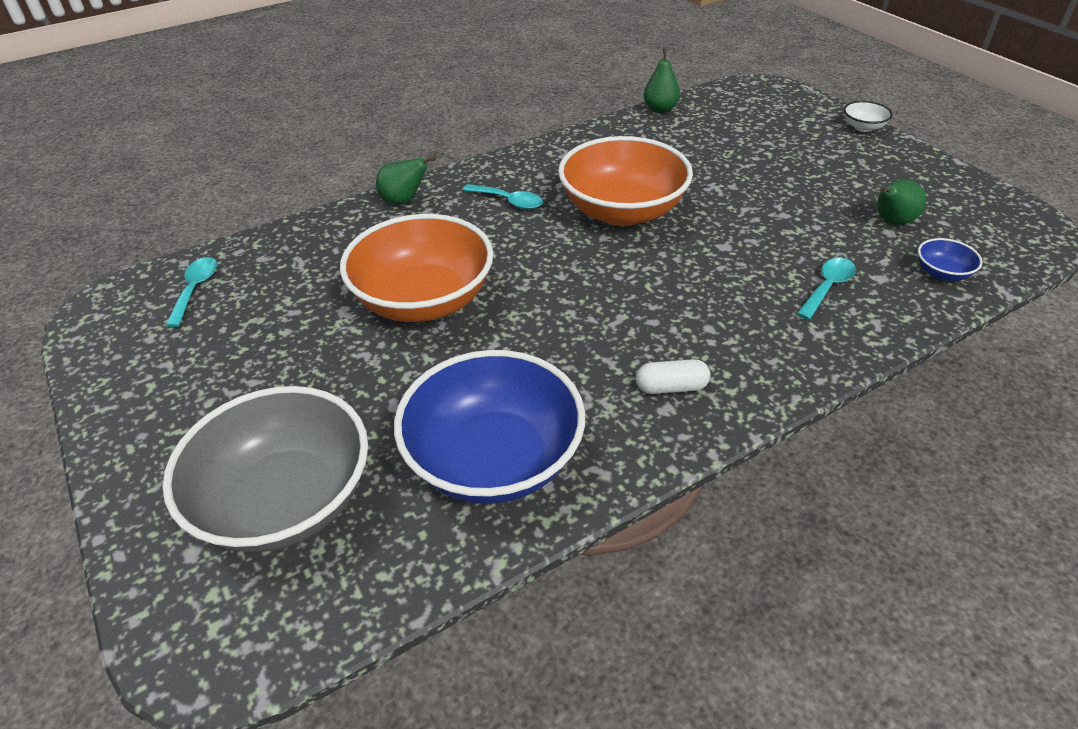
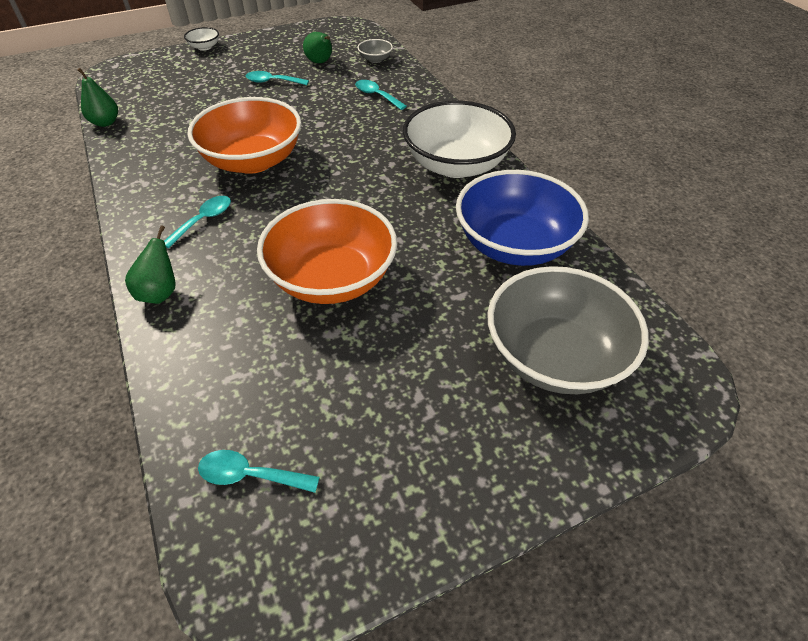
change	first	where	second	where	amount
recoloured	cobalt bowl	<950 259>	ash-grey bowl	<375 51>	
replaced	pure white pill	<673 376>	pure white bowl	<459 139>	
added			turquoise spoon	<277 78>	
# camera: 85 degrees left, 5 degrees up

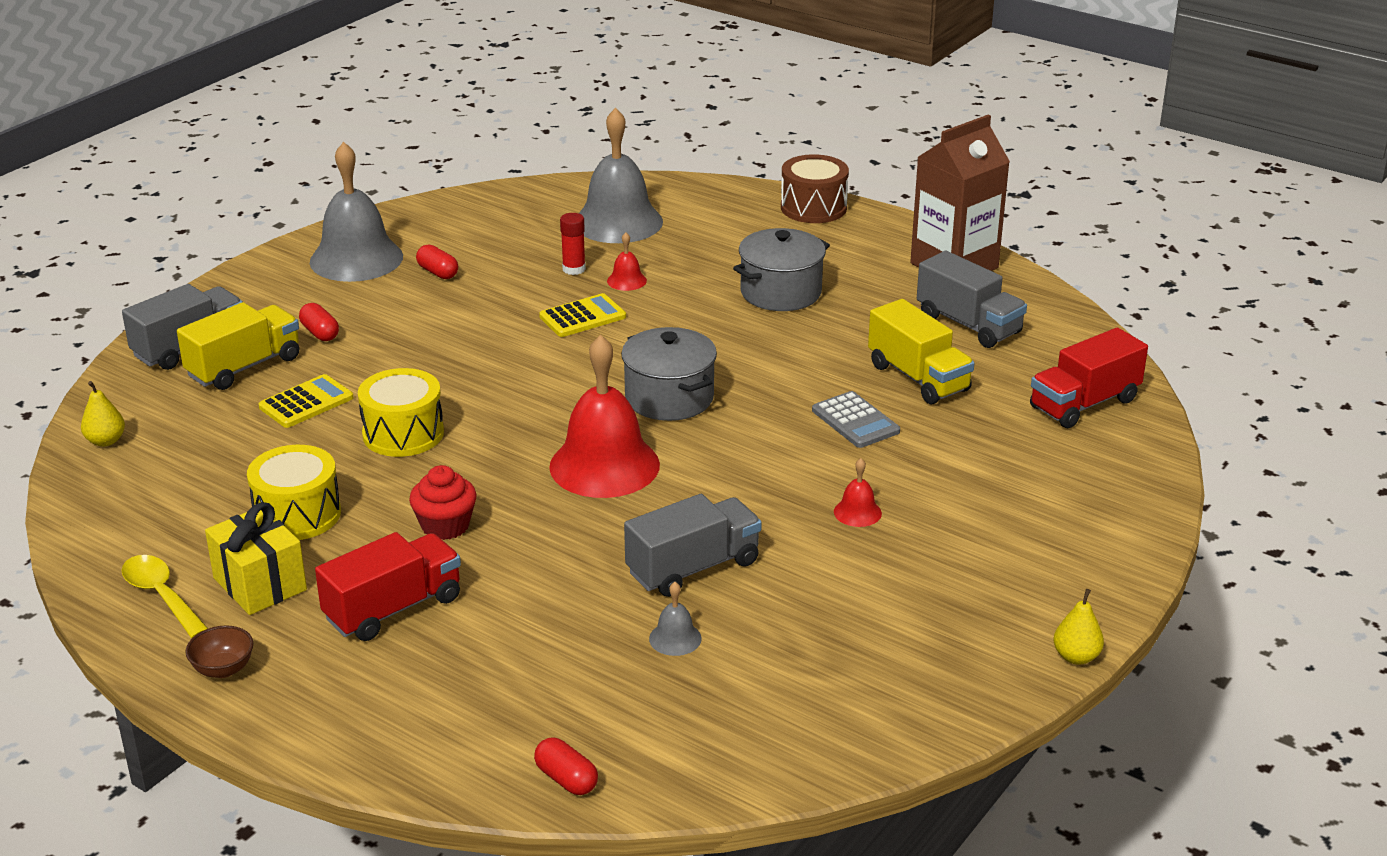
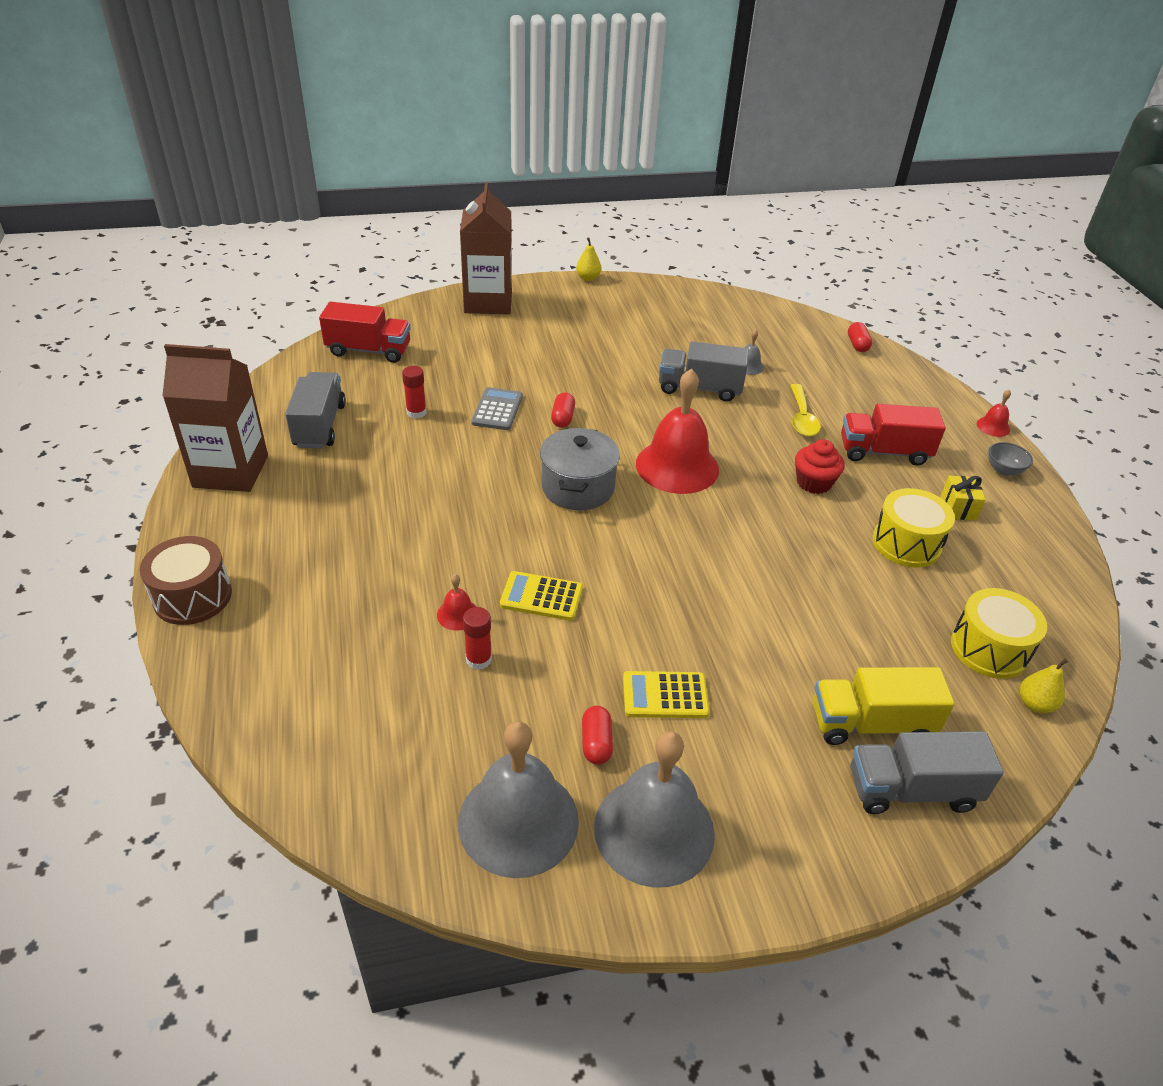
change	first	where	second	where	amount
moved	ash-grey bell	<621 175>		<518 799>	
removed	ash-grey pot	<781 269>			
replaced	yellow toy truck	<921 351>	red glue	<414 392>	
moved	red pill	<319 322>		<563 410>	
moved	yellow toy drum	<401 412>		<999 633>	
moved	yellow calculator	<306 401>		<666 694>	
moved	red bell	<858 492>		<994 413>	
resized	yellow present	<256 558>		<963 498>	x0.62
moved	yellow spoon	<165 596>		<805 410>	
recoloured	brown bowl	<219 651>	ash-grey bowl	<1010 459>	
added			brown milk carton	<486 248>	
# camera: 140 degrees left, 10 degrees up

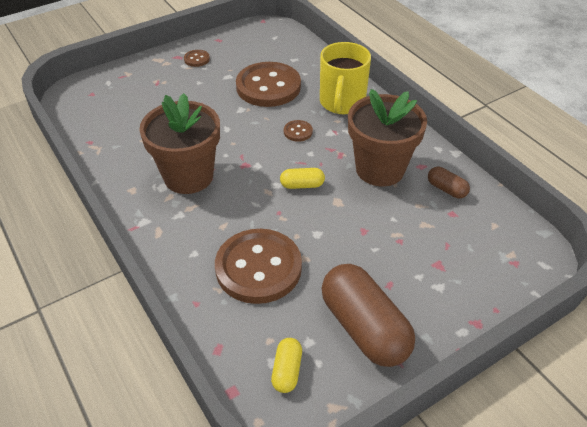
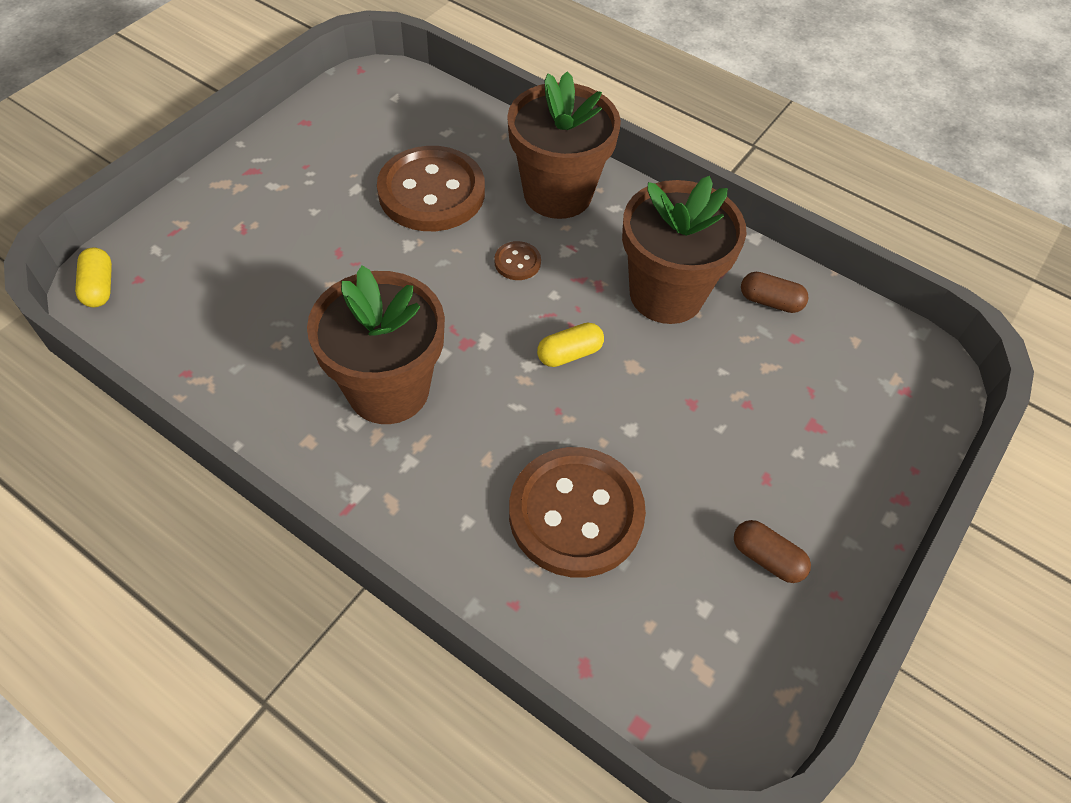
change	first	where	second	where	amount
replaced	yellow tea mug	<345 78>	brown potted plant	<564 145>	
removed	brown shirt button	<197 58>			
resized	brown pill	<368 315>		<772 551>	x0.46
moved	yellow pill	<286 365>		<93 277>	
# camera: 25 degrees left, 10 degrees up

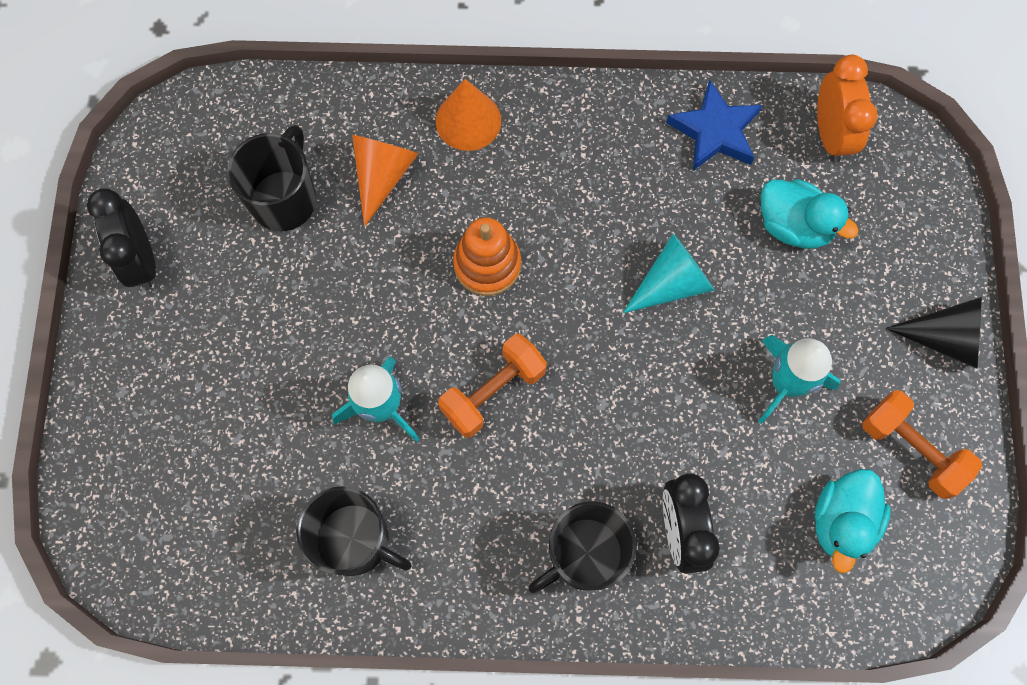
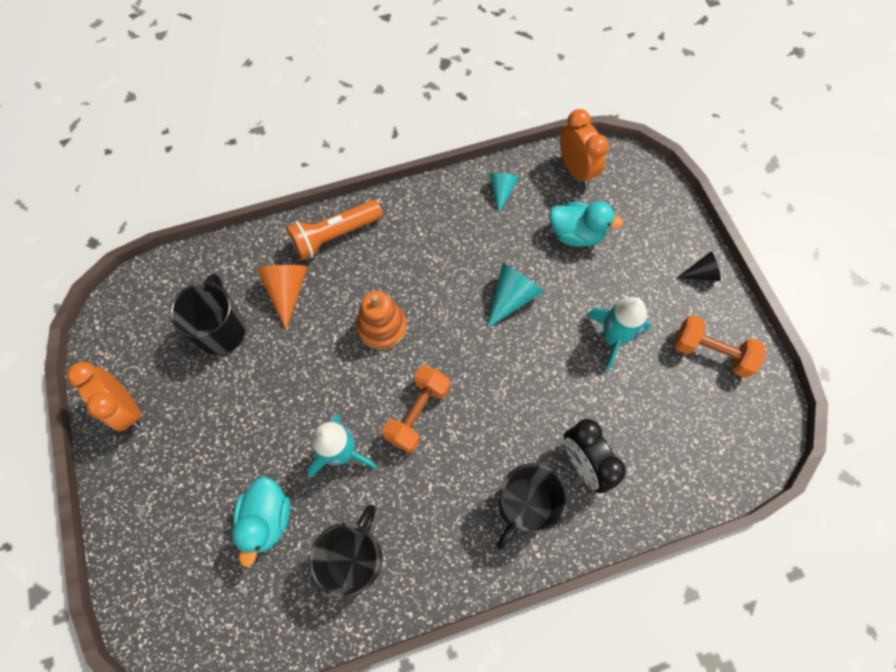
change	first	where	second	where	amount
replaced	orange solid cone	<468 115>	orange pocket torch	<334 230>	
replaced	cobalt five-pointed star	<714 125>	turquoise solid cone	<504 192>	
recoloured	black alarm clock	<121 238>	orange alarm clock	<104 396>	
resized	black solid cone	<934 333>		<699 266>	x0.63
moved	turquoise toy duck	<853 521>		<261 521>	
turned	black tea mug	<353 531>		<346 550>	75 degrees counterclockwise
# camera: 20 degrees left, 5 degrees down

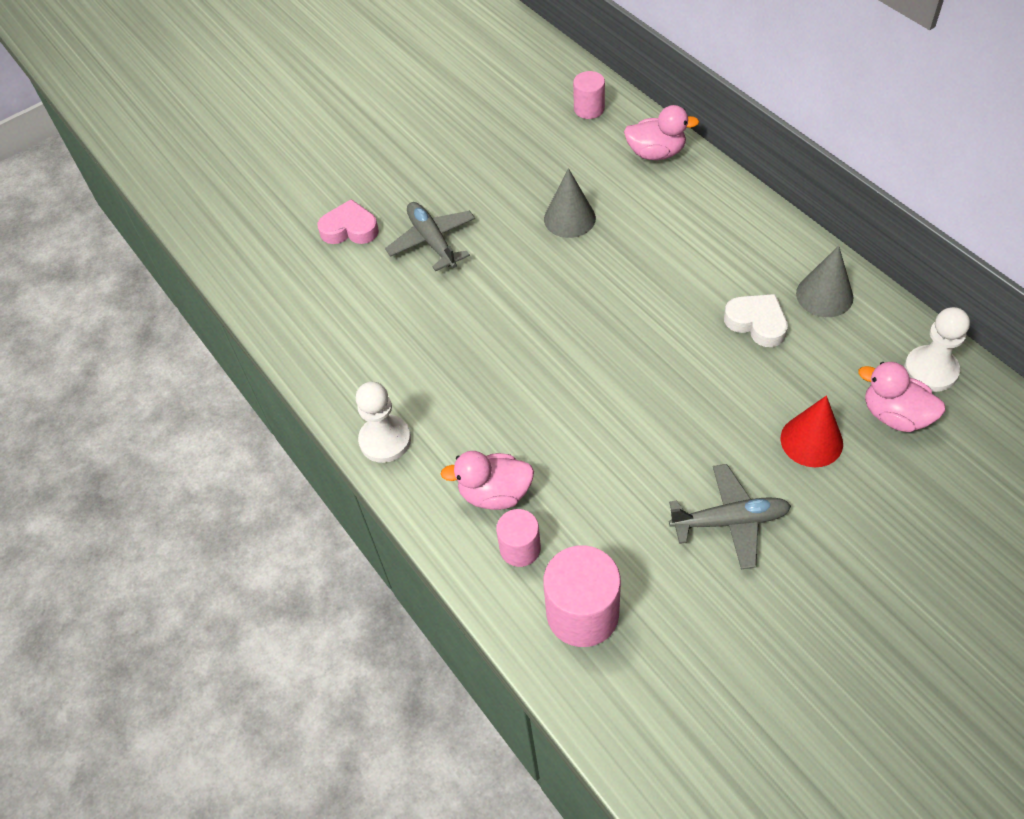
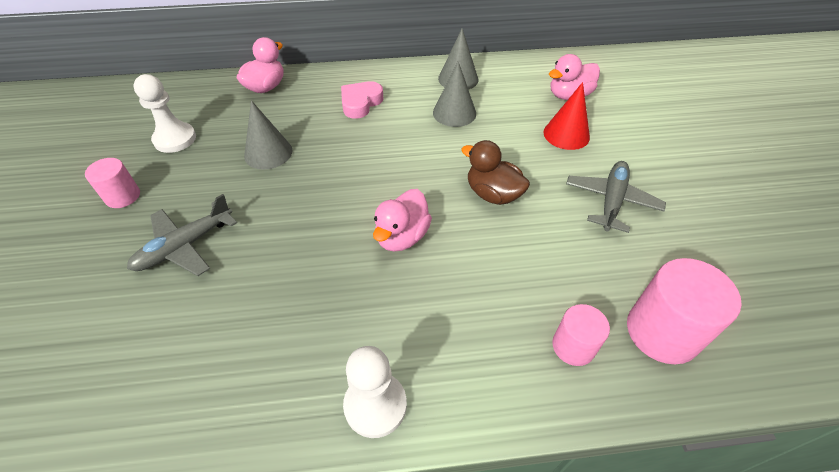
change	first	where	second	where	amount
moved	rosy cylinder	<589 95>		<112 183>	
moved	rosy heart shape	<348 221>		<362 100>	
turned	ash-grey toy plane	<430 237>		<182 235>	45 degrees counterclockwise
replaced	pure white heart shape	<756 320>	ash-grey solid cone	<454 94>	
moved	pure white chess pawn	<937 349>		<164 113>	
moved	rosy toy duck	<487 480>		<402 220>	
added			brown toy duck	<495 172>	
# camera: 65 degrees left, 5 degrees down

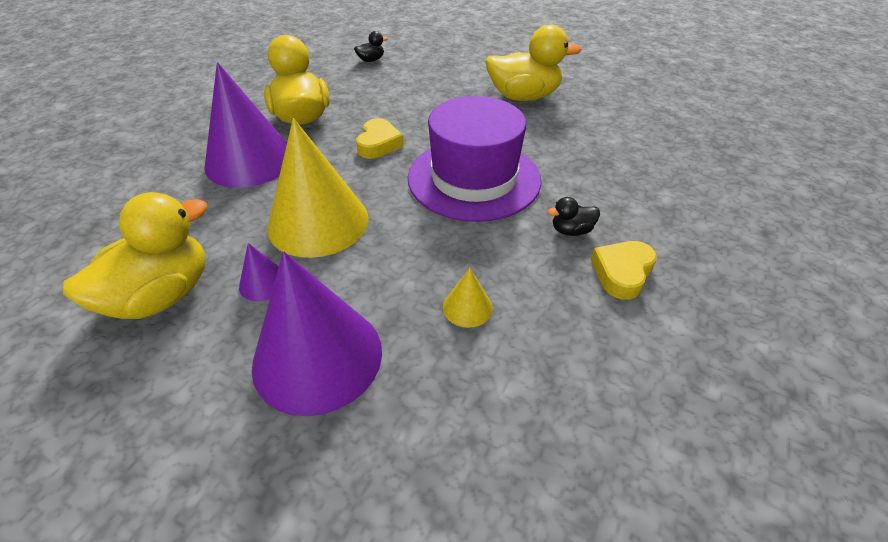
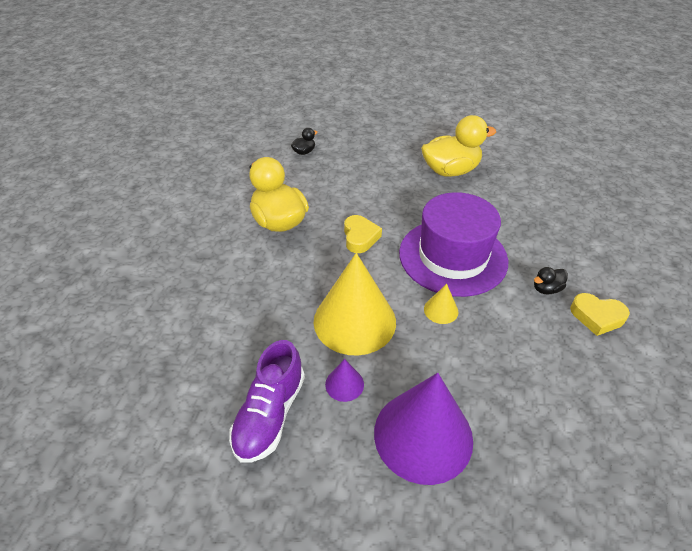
change	first	where	second	where	amount
removed	royal purple solid cone	<245 125>			
replaced	yellow toy duck	<135 255>	royal purple shoe	<267 401>	
turned	yellow heart shape	<624 270>		<600 314>	90 degrees counterclockwise
moved	yellow solid cone	<468 298>		<441 304>	
# camera: 15 degrees left, 0 degrees up

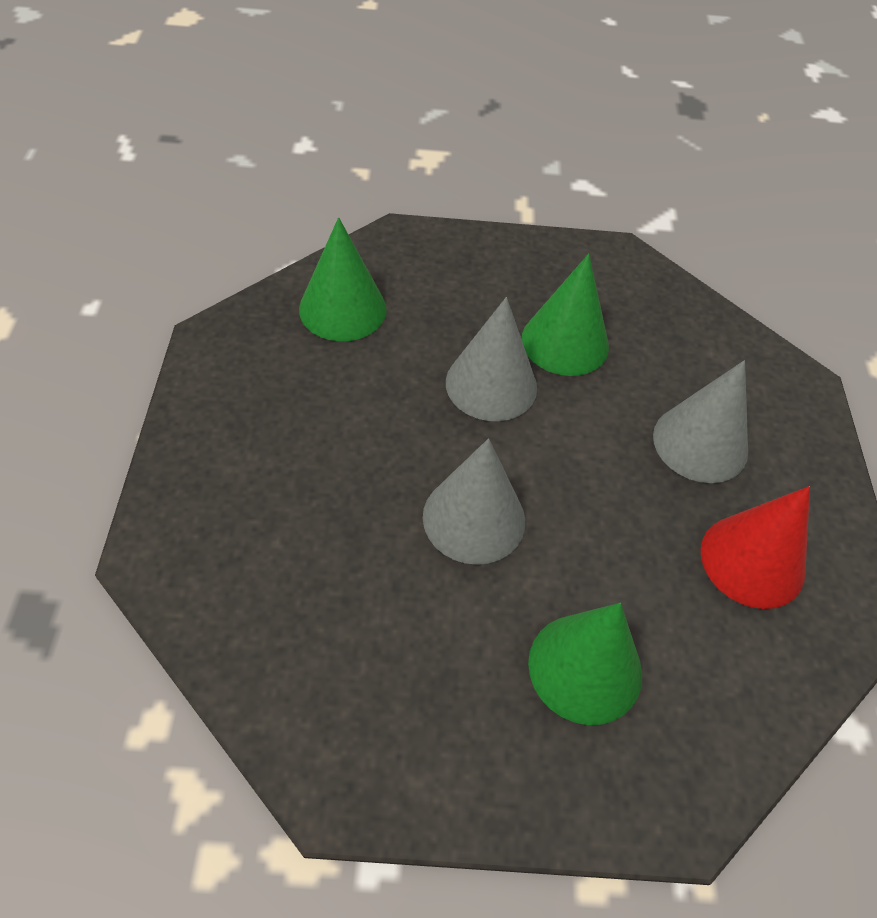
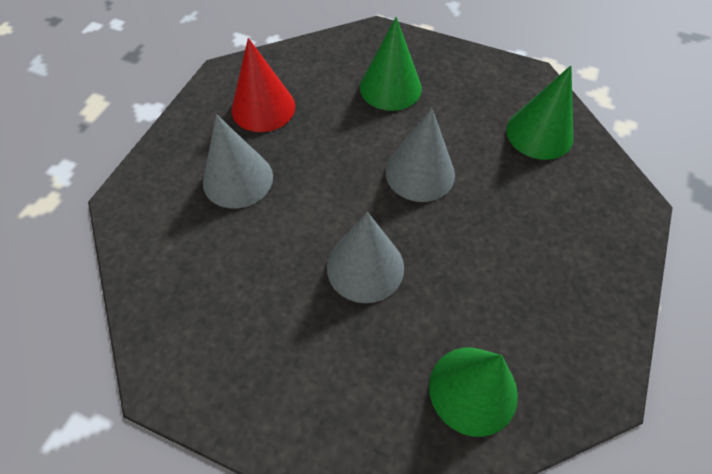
change	first	where	second	where	amount
moved	emerald solid cone	<565 315>		<539 112>	
# camera: 155 degrees left, 5 degrees up

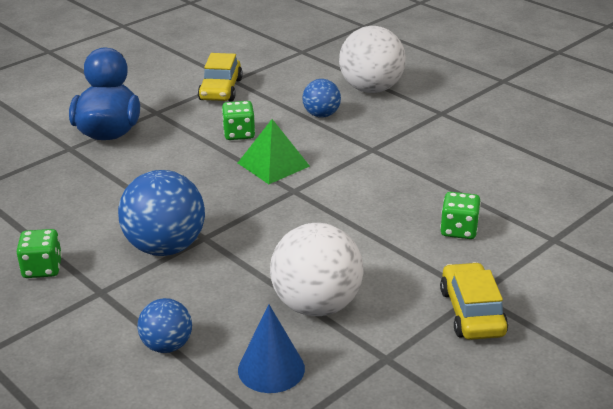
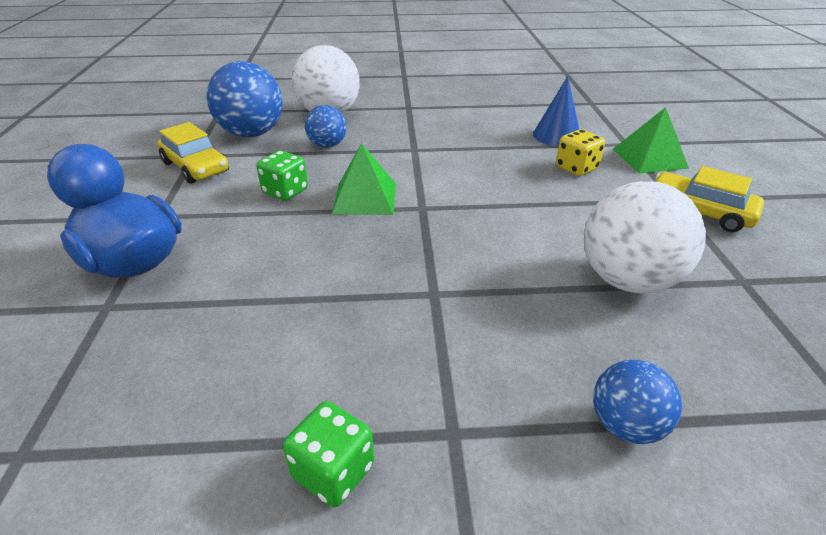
change	first	where	second	where	amount
moved	cobalt ball	<161 213>		<245 99>	
recoloured	emerald die	<460 215>	yellow die	<580 152>	
moved	cobalt solid cone	<271 348>		<556 111>	
added			emerald pyramid shape	<651 140>	
# camera: 50 degrees left, 5 degrees up

